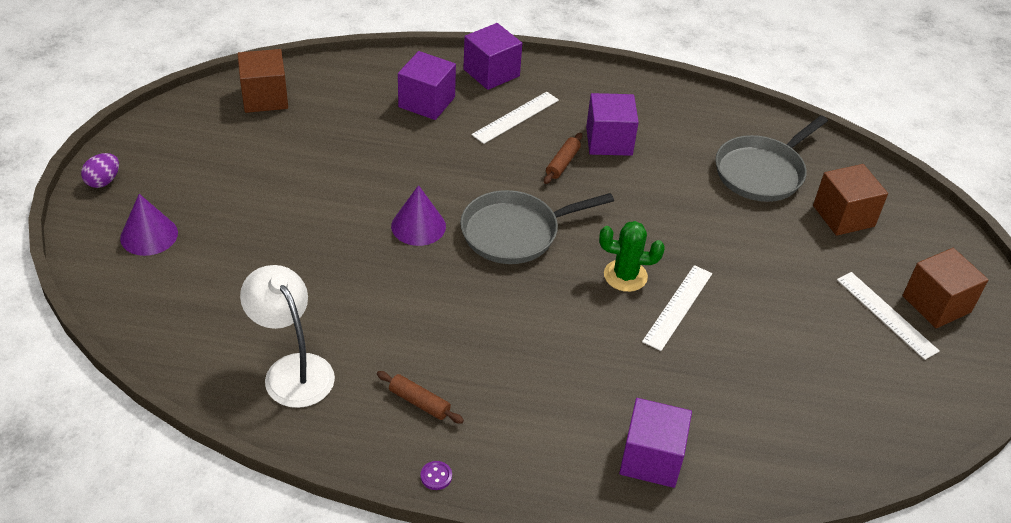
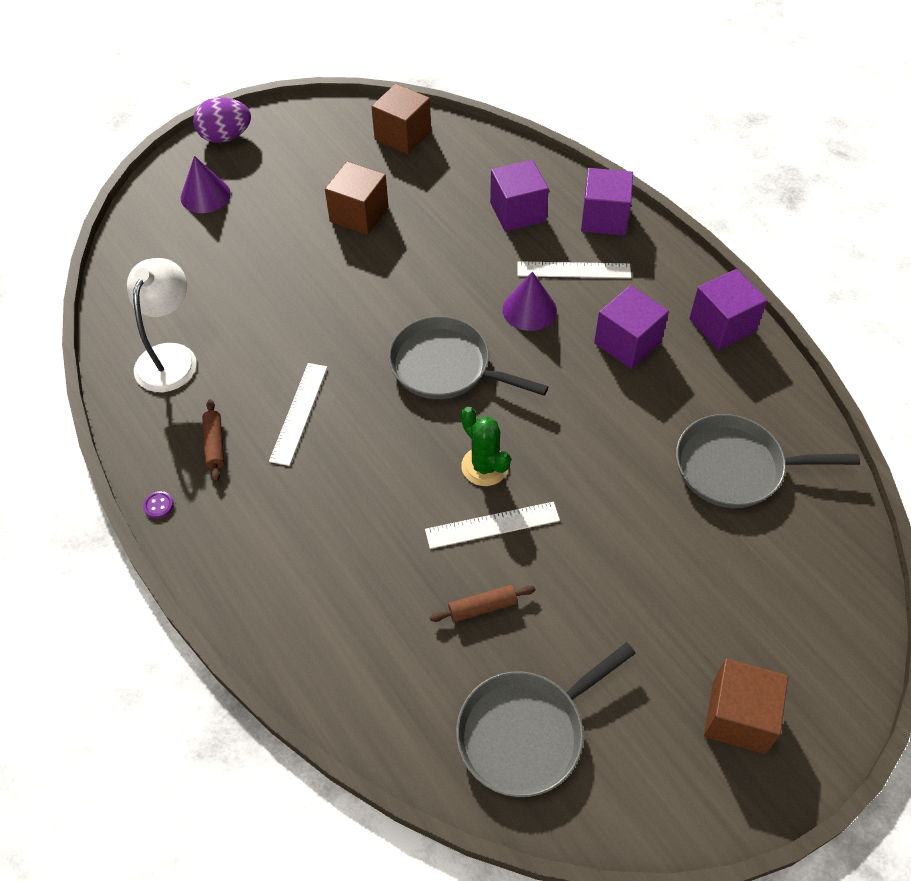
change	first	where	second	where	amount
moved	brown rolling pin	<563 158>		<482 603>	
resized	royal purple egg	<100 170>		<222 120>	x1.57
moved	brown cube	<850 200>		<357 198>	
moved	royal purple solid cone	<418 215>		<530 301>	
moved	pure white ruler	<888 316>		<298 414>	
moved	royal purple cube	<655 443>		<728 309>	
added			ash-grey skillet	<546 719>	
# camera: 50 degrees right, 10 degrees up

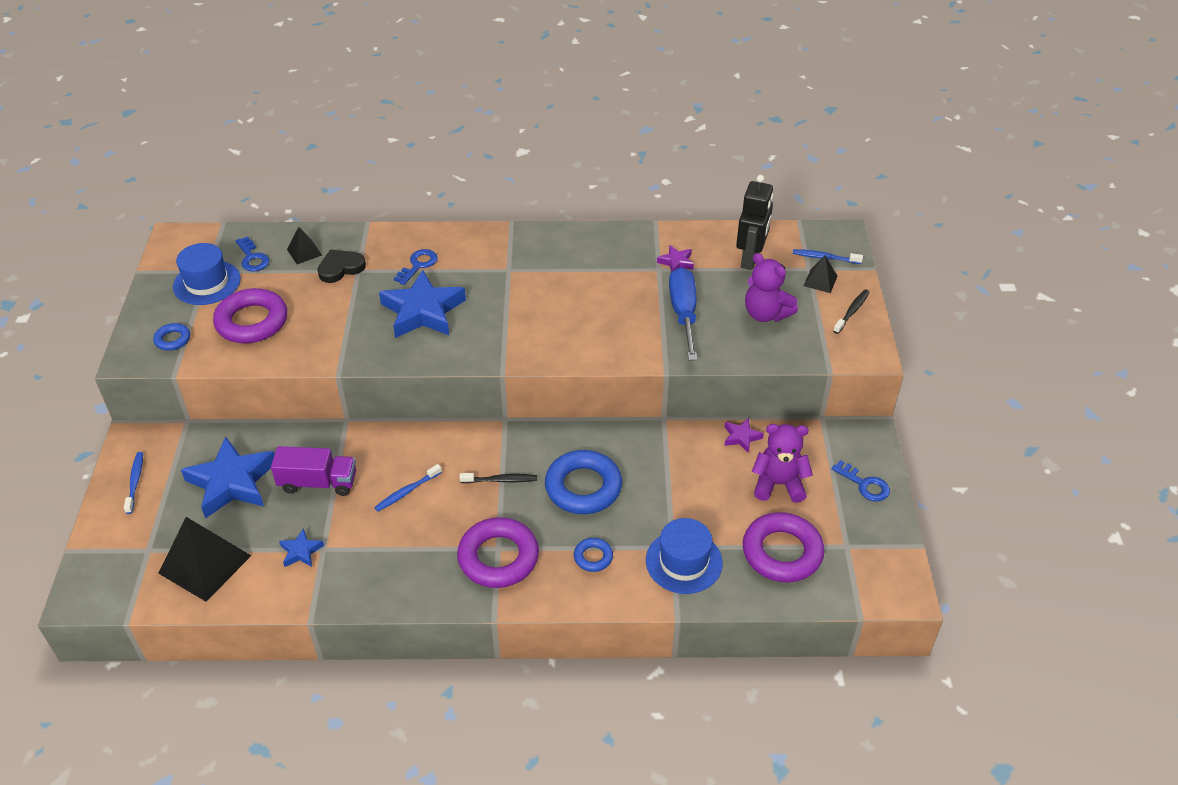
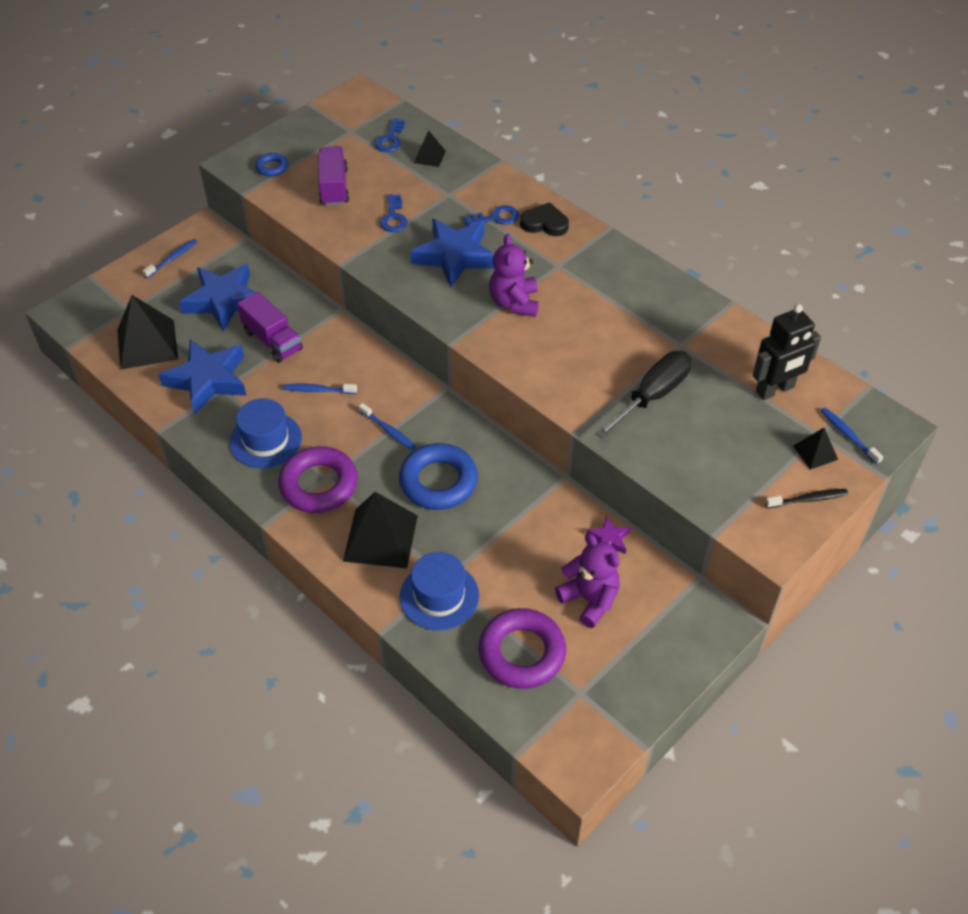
change	first	where	second	where	amount
moved	cobalt top hat	<207 274>		<265 433>	
removed	royal purple five-pointed star	<675 258>			
moved	black heart shape	<341 266>		<544 219>	
moved	royal purple stuffed bear	<771 287>		<514 275>	
recoloured	cobalt screwdriver	<683 314>	black screwdriver	<643 395>	
replaced	royal purple hoop	<250 315>	royal purple toy truck	<333 176>	
moved	cobalt key	<861 480>		<394 213>	
recoloured	black toothbrush	<498 478>	cobalt toothbrush	<387 426>	
resized	cobalt five-pointed star	<301 547>		<202 377>	x2.18
replaced	cobalt hoop	<593 555>	black pyramid shape	<380 530>	
# camera: 45 degrees right, 5 degrees up

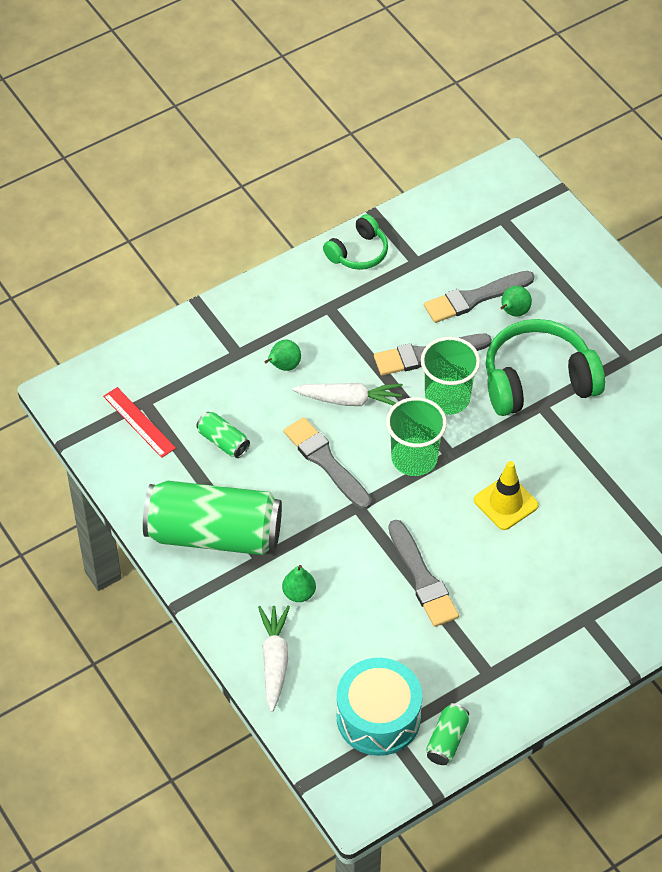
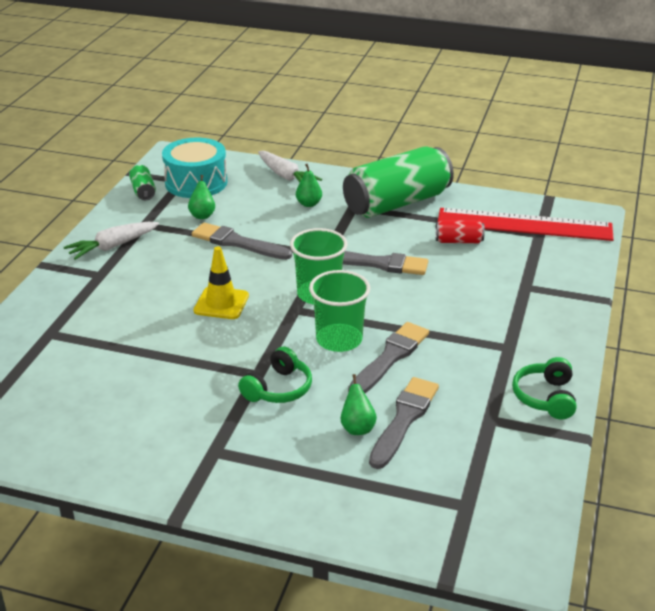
change	first	where	second	where	amount
resized	emerald over-ear headphones	<545 367>		<275 375>	x0.55
moved	emerald pear fruit	<282 355>		<201 197>	
moved	pure white toy carrot	<347 394>		<111 241>	
resized	red ruler	<139 422>		<526 224>	x2.05
recoloured	emerald soda can	<223 435>	red soda can	<460 231>	
# camera: 140 degrees right, 20 degrees down

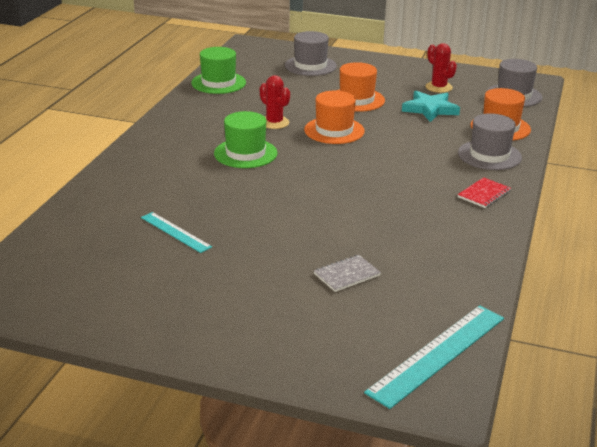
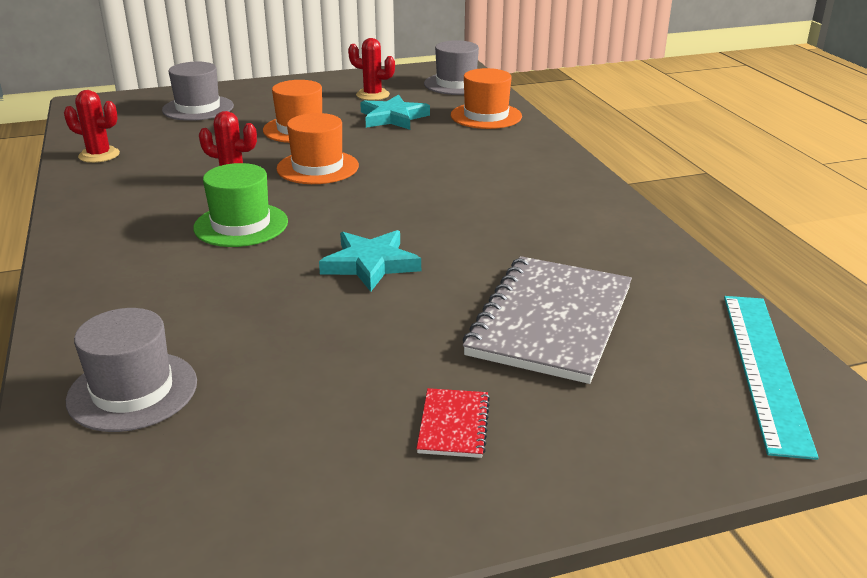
change	first	where	second	where	amount
replaced	emerald top hat	<218 70>	red cactus	<92 126>	
moved	ash-grey top hat	<490 141>		<131 370>	
moved	red notebook	<484 192>		<453 423>	
removed	turquoise ruler	<176 232>			
resized	ash-grey notebook	<347 273>		<547 320>	x2.29
added			turquoise five-pointed star	<370 261>	
# camera: 35 degrees left, 0 degrees up

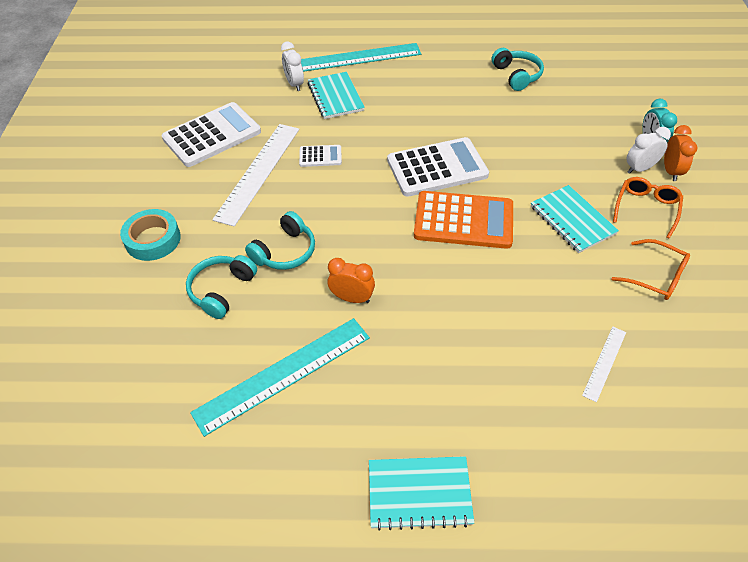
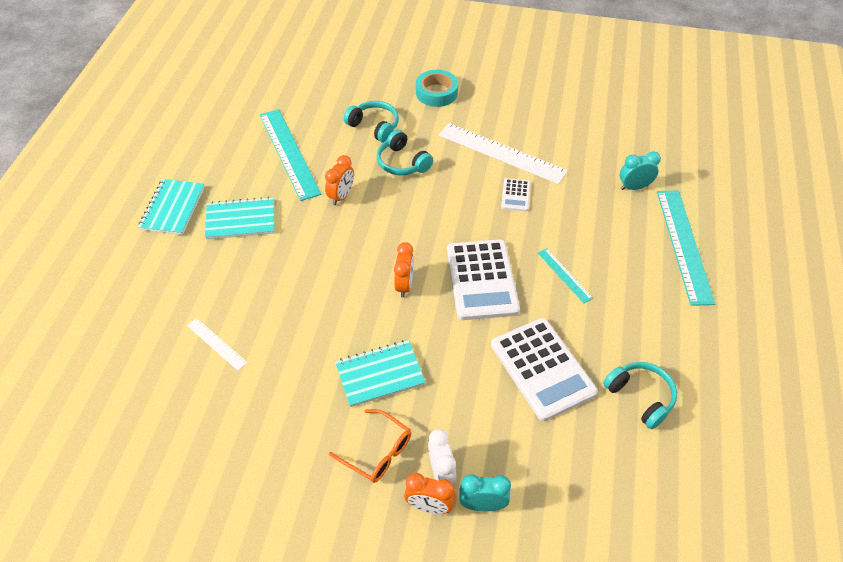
change	first	where	second	where	amount
recoloured	pure white alarm clock	<292 66>	turquoise alarm clock	<640 170>	
turned	turquoise over-ear headphones	<518 69>		<640 395>	120 degrees counterclockwise
moved	turquoise notebook	<336 95>		<239 218>	
moved	pure white calculator	<211 134>		<544 369>	
replaced	orange calculator	<463 220>	orange alarm clock	<404 269>	
removed	orange glasses	<650 269>			
added			turquoise ruler	<565 275>	
# camera: 100 degrees right, 0 degrees up

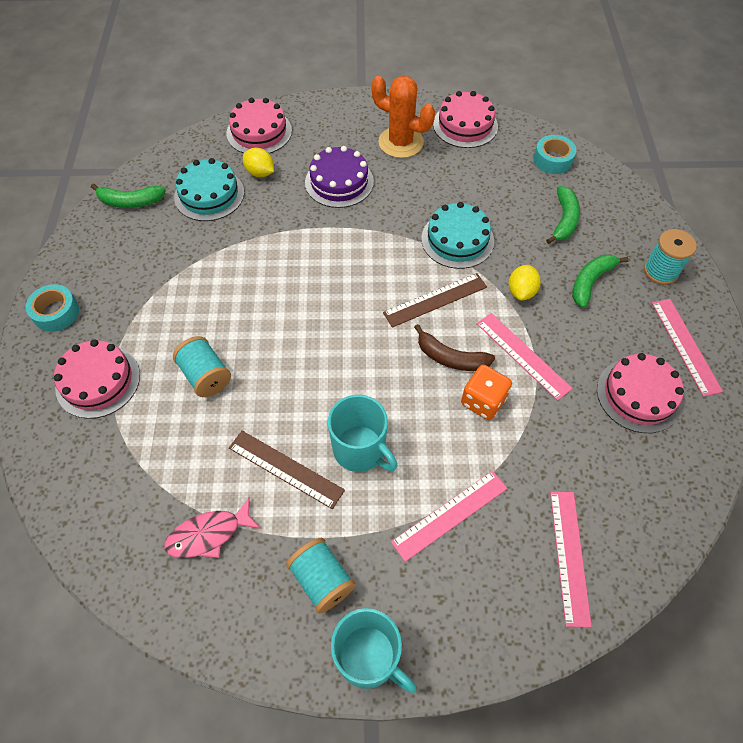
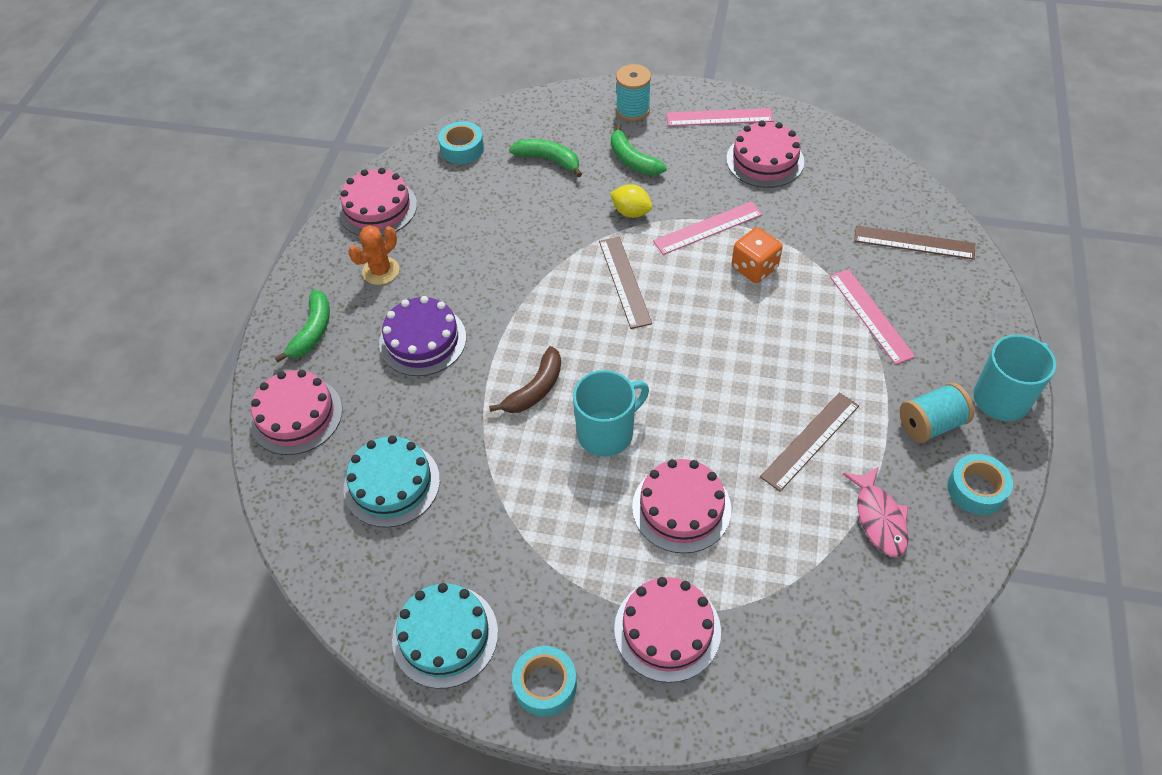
change	first	where	second	where	amount
resized	orange cactus	<403 117>		<373 255>	x0.66
removed	yellow toy lemon	<258 162>			
moved	emerald banana	<128 196>		<302 326>	
moved	turquoise gateau	<457 235>		<445 636>	
moved	brown banana	<454 347>		<525 379>	
replaced	turquoise spool	<202 366>	rosy gateau	<681 506>	
moved	turquoise tea mug	<362 433>		<611 413>	
recoloured	rosy ruler	<571 559>	brown ruler	<914 243>	
added			turquoise tape	<980 484>	
# camera: 75 degrees left, 5 degrees down

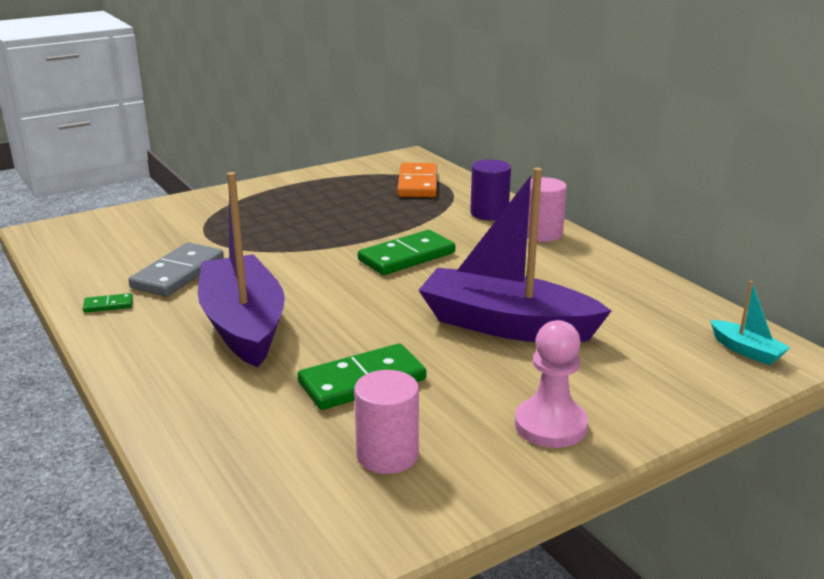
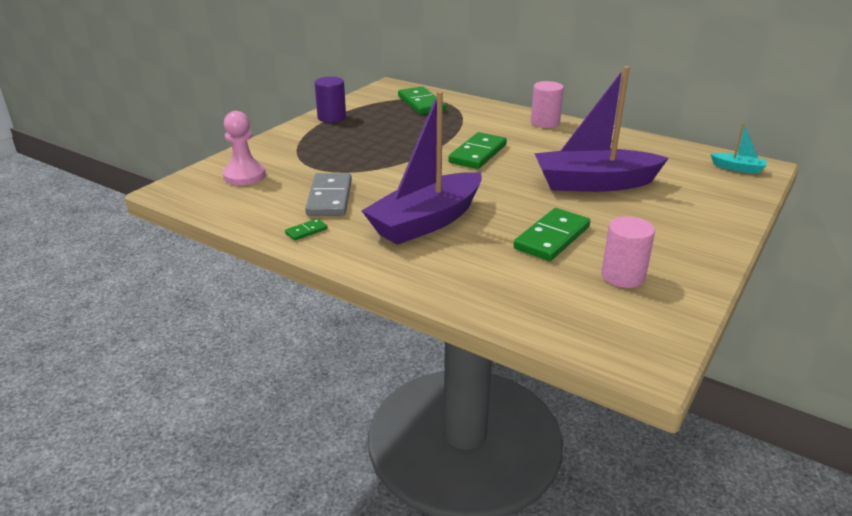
change	first	where	second	where	amount
moved	royal purple cylinder	<490 189>		<330 100>	
recoloured	orange domino	<417 180>	emerald domino	<422 101>	
turned	royal purple sailboat	<241 269>		<422 168>	90 degrees counterclockwise
moved	rosy chess pawn	<551 384>		<244 148>	
# camera: 25 degrees left, 5 degrees up

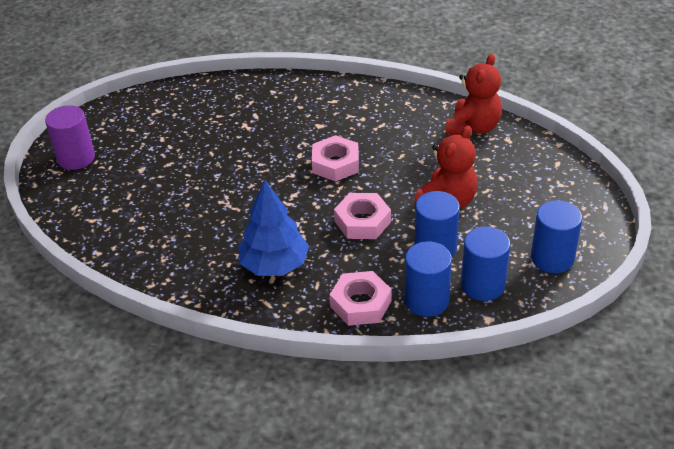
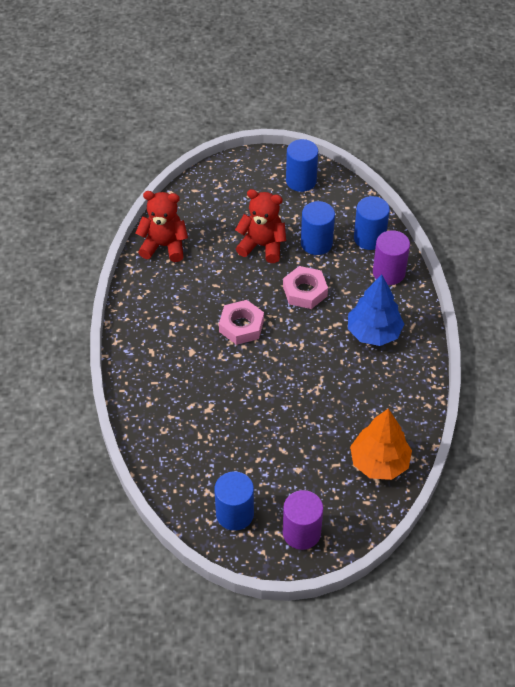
change	first	where	second	where	amount
moved	cobalt cylinder	<485 263>		<234 501>	
replaced	rosy nut	<360 298>	royal purple cylinder	<391 257>	
added			orange toy tree	<381 444>	
# camera: 110 degrees left, 10 degrees up

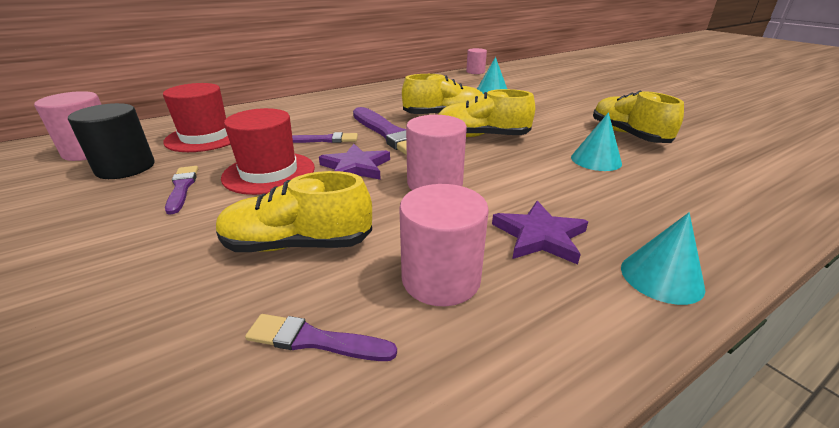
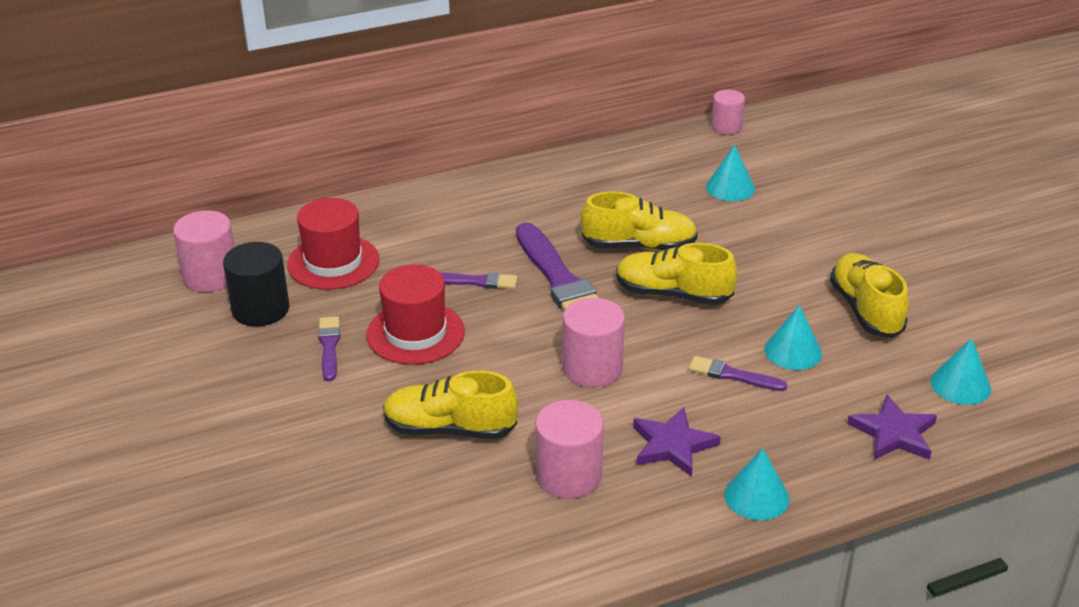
change	first	where	second	where	amount
moved	royal purple five-pointed star	<354 162>		<892 427>	
moved	royal purple paint brush	<321 337>		<738 373>	
added			turquoise solid cone	<960 371>	
# camera: 10 degrees right, 5 degrees up

